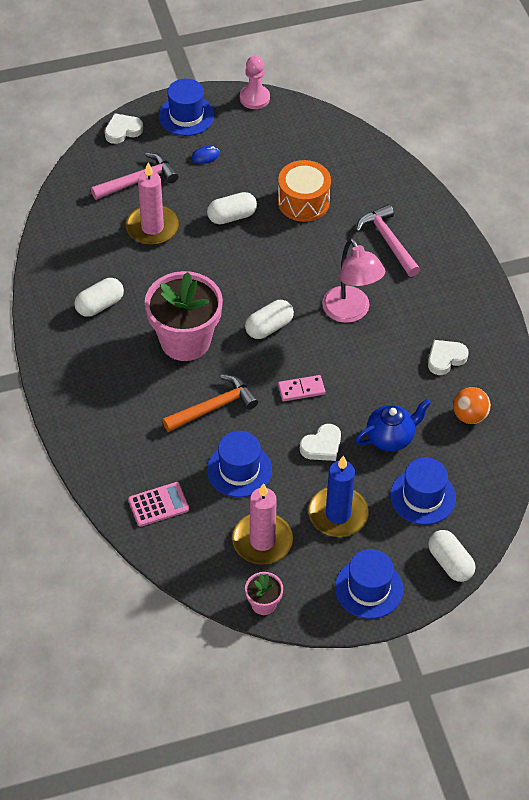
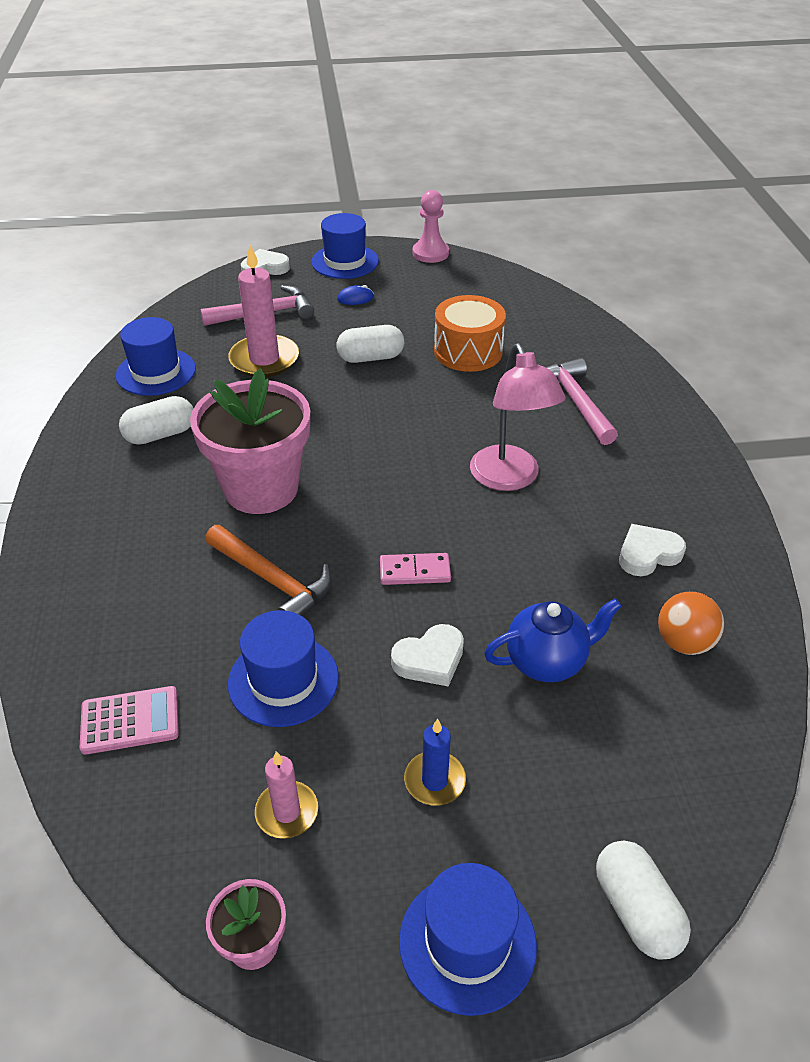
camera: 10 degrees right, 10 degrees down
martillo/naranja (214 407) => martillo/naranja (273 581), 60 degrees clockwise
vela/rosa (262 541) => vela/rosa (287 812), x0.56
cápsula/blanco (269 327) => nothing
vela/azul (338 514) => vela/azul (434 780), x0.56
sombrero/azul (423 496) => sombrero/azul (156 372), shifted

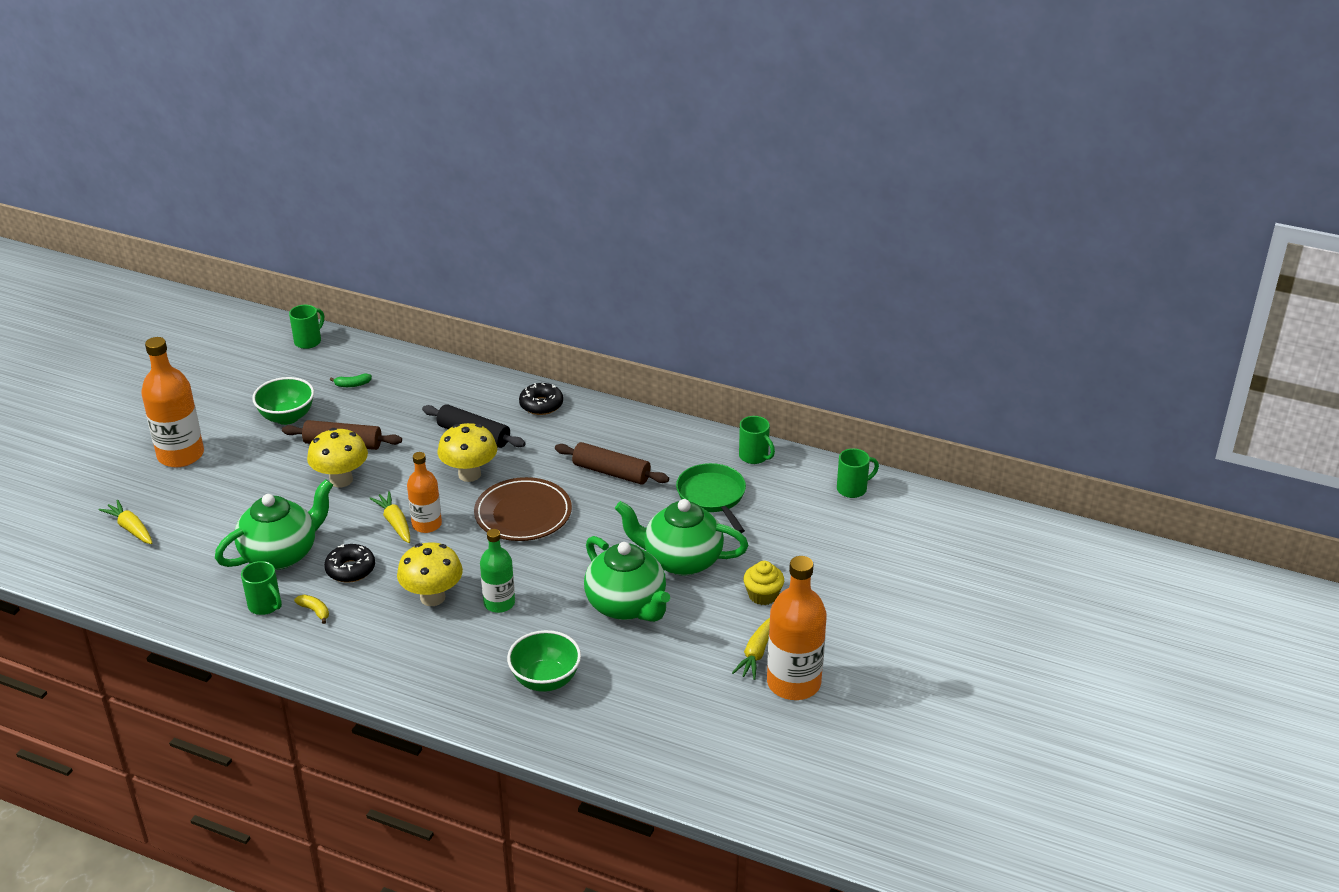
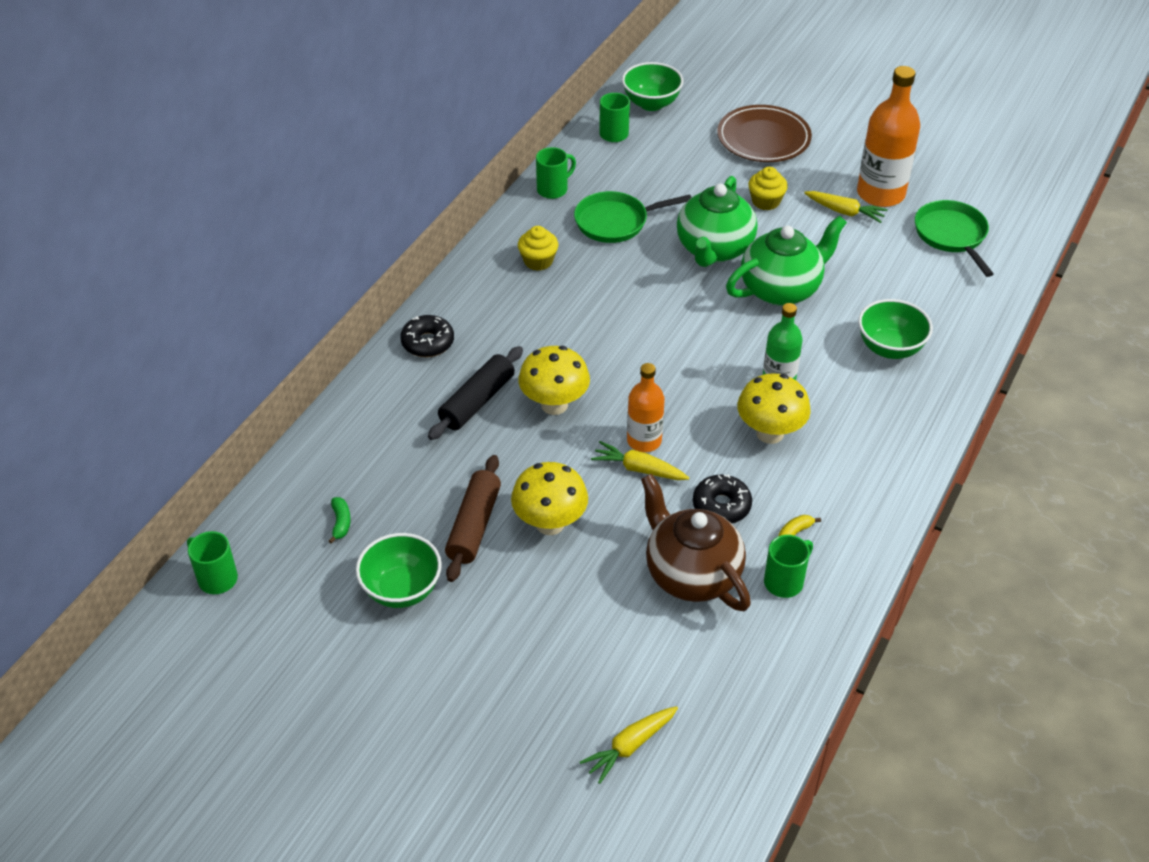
camera: 85 degrees left, 10 degrees up
botella/naranja (181 455) => nothing
tetera/verde (281 554) => tetera/marrón (691 574)
zanahoria/amarillo (395 523) => zanahoria/amarillo (639 469), 45 degrees clockwise
plato/marrón (523 514) => plato/marrón (763 138), shifted
rodillo/marrón (611 472) => nothing
nothing => magdalena/amarillo (538 261)
nothing => cuenco/verde (651 103)
nothing => sartén/verde (951 235)

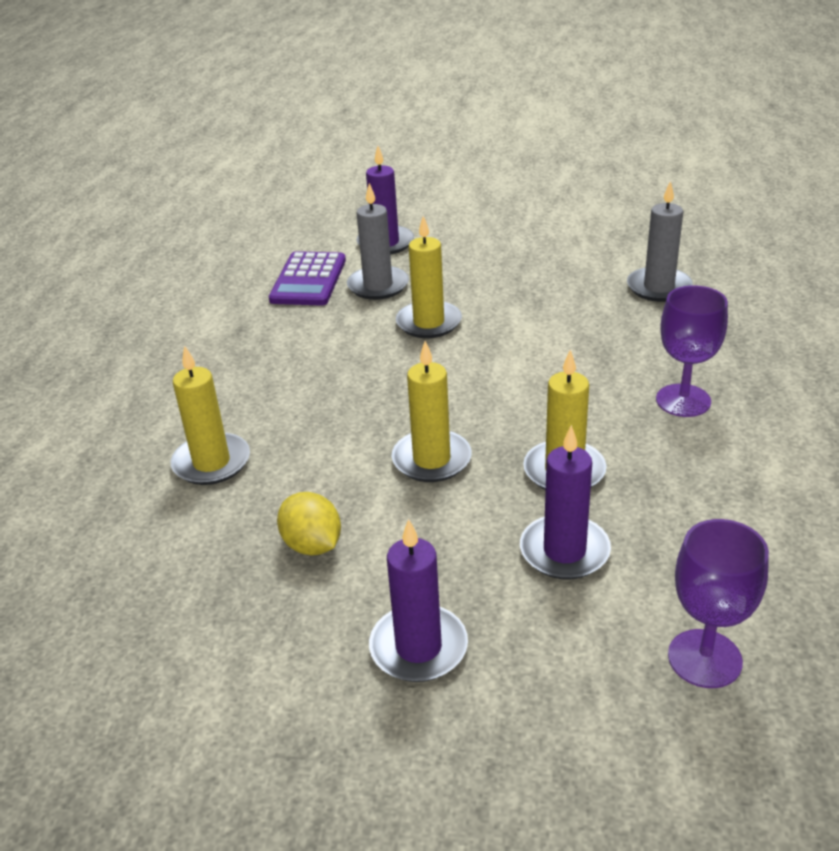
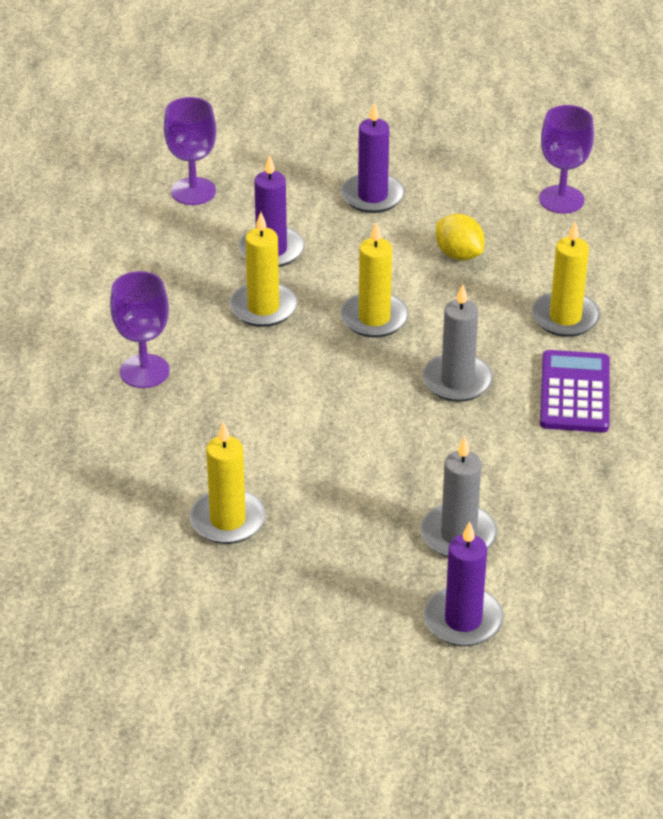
camera: 175 degrees right, 5 degrees up
calculadora/morado (308 280) => calculadora/morado (574 393), shifted
vela/amarillo (429 323) => vela/amarillo (228 520), shifted
vela/gris (658 287) => vela/gris (457 381), shifted
nothing => copa/morado (561 199)

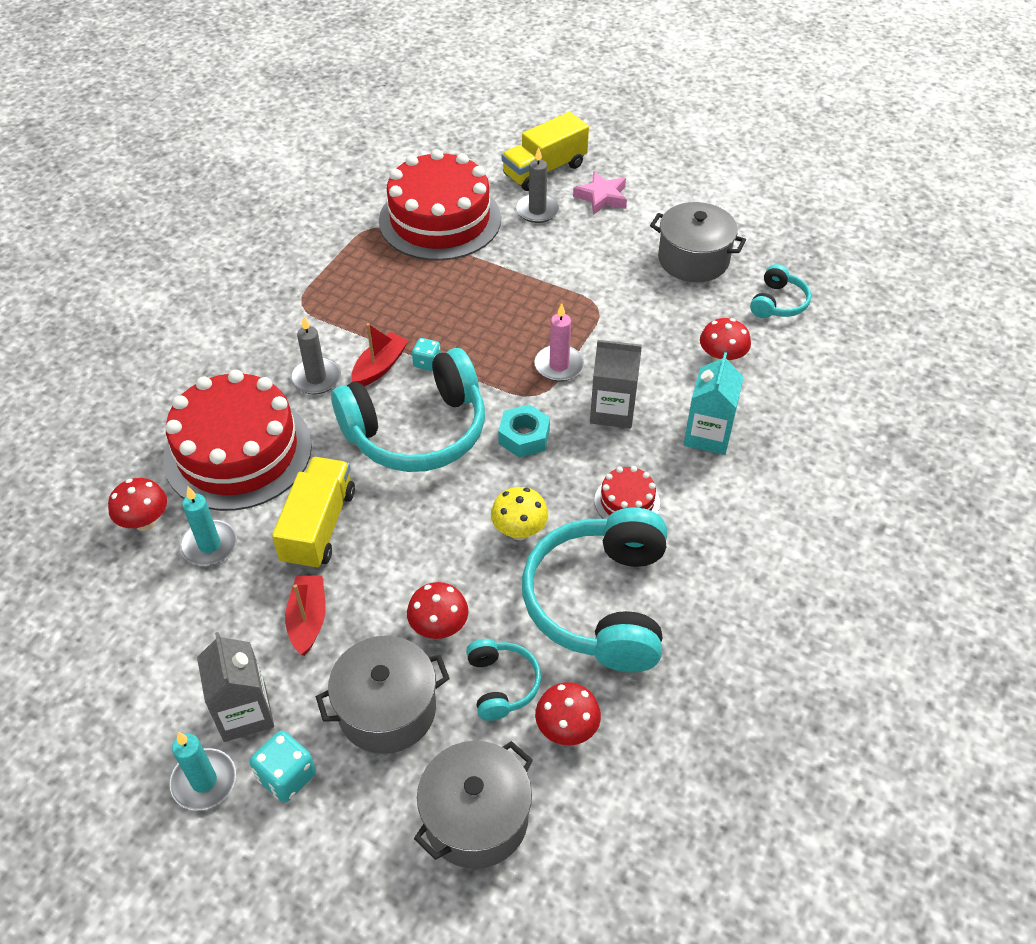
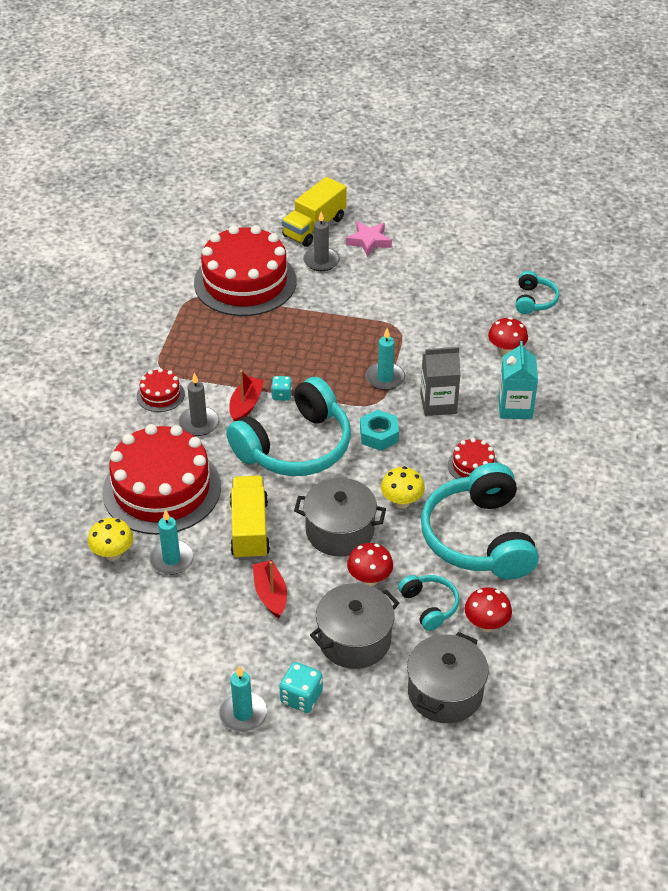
camera: 15 degrees left, 5 degrees down
seta/rojo (145 522) => seta/amarillo (113 554)
cartón de leche/gris (244 713) => nothing
vela/rosa (559 366) => vela/turquesa (385 378)
olla/gris (693 259) => olla/gris (340 531), shifted
nothing => tarta/rojo (160 395)

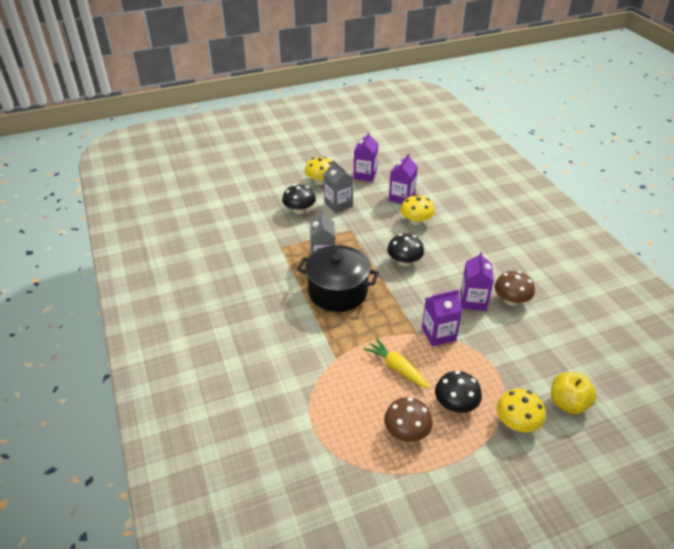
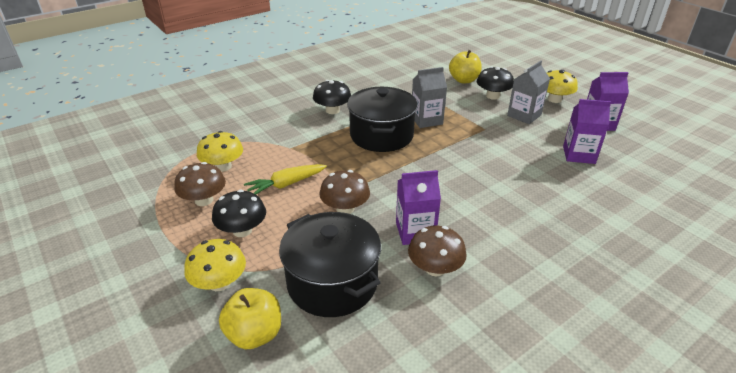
camera: 75 degrees right, 5 degrees down
zanahoria/amarillo (396 368) => zanahoria/amarillo (286 184), 150 degrees counterclockwise
seta/negro (404 261) => seta/negro (332 110), shifted
seta/amarillo (416 221) => seta/amarillo (223 166), shifted
cartón de leche/morado (438 334) => seta/marrón (345 208)
nothing => olla/negro (332 282)
nothing => manzana/amarillo (464 80)

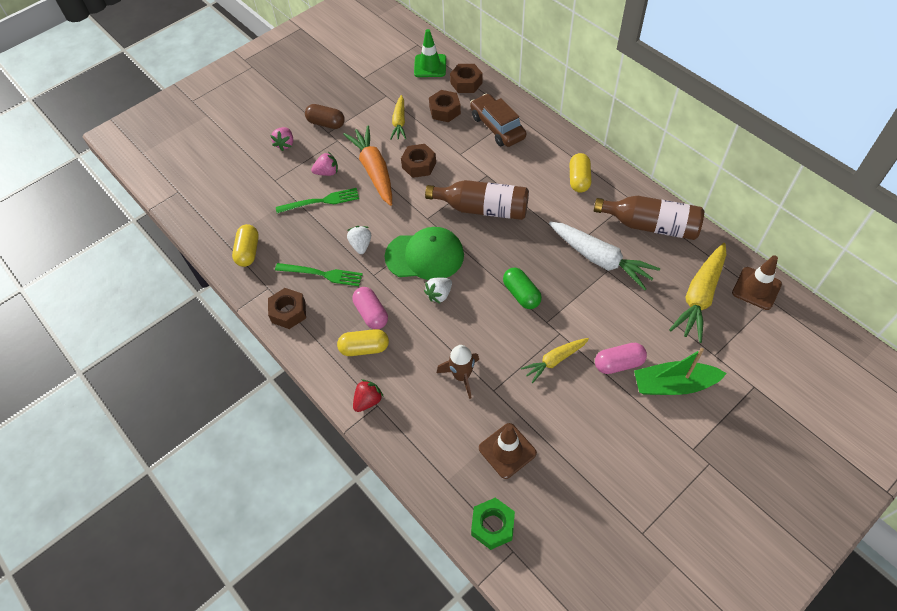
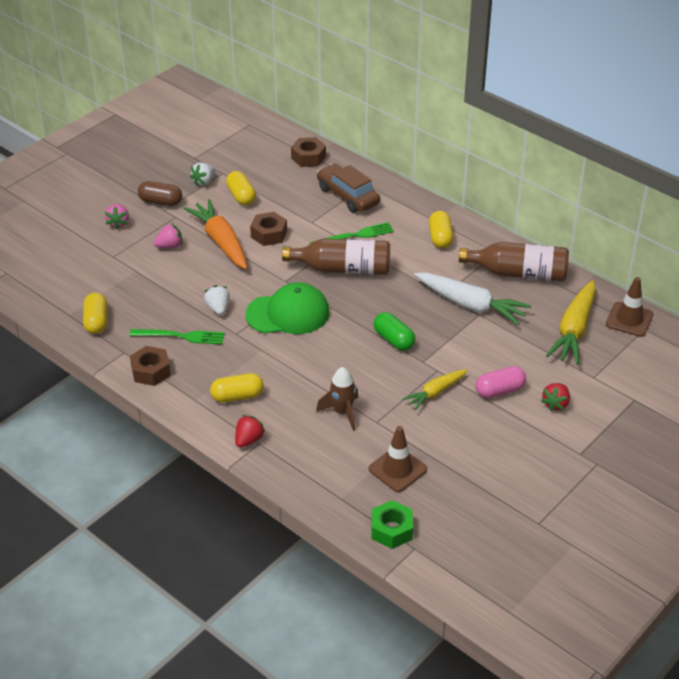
camera: 10 degrees left, 15 degrees down
tenedor/verde (321 201) => tenedor/verde (354 236), shifted
cápsula/rosa (371 314) => nothing
zanahoria/amarillo (399 122) => cápsula/amarillo (241 196)
cono de tráfico/verde (430 66) => nothing
fresa/blanco (439 294) => fresa/blanco (204 182), shifted
tuerca/marrón (445 110) => nothing
barco/verde (673 385) => fresa/rojo (555 404)

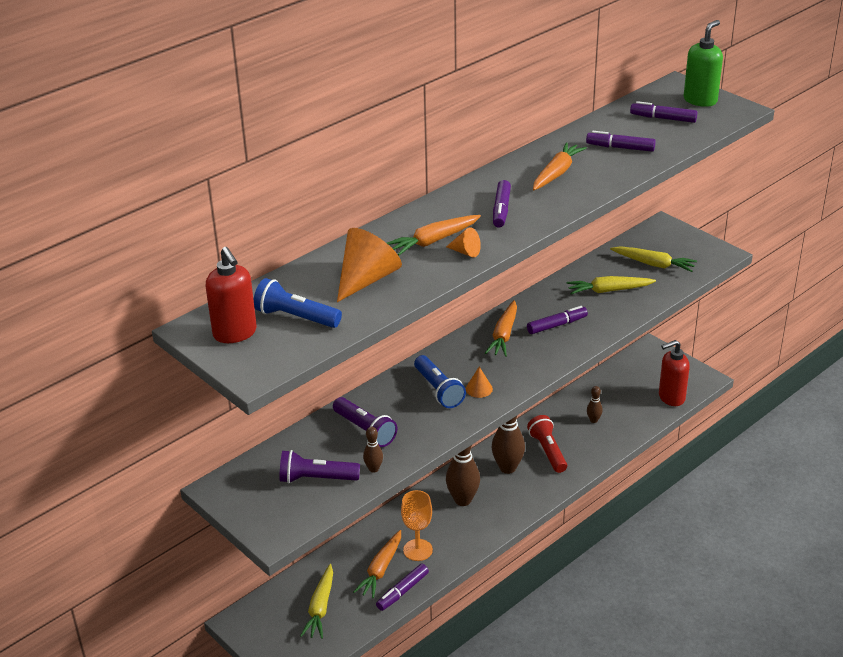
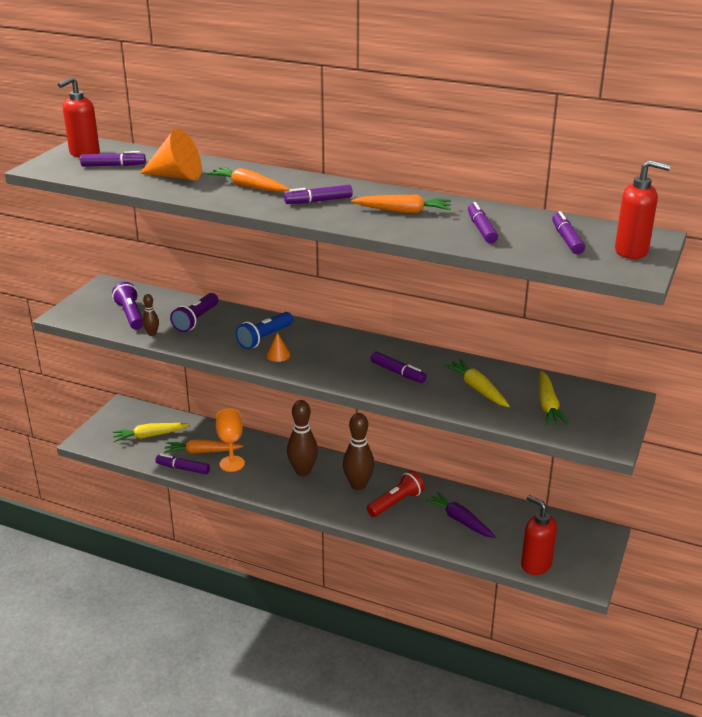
camera: 65 degrees right, 5 degrees down
lámpara de mano/azul (296 317) => rotulador/morado (113 165)
cono/naranja (465 252) => nothing
zanahoria/naranja (504 335) => nothing
bolo/marrón (593 420) => zanahoria/morado (460 520)
dispensador de jabón/verde (700 100) => dispensador de jabón/rojo (631 251)

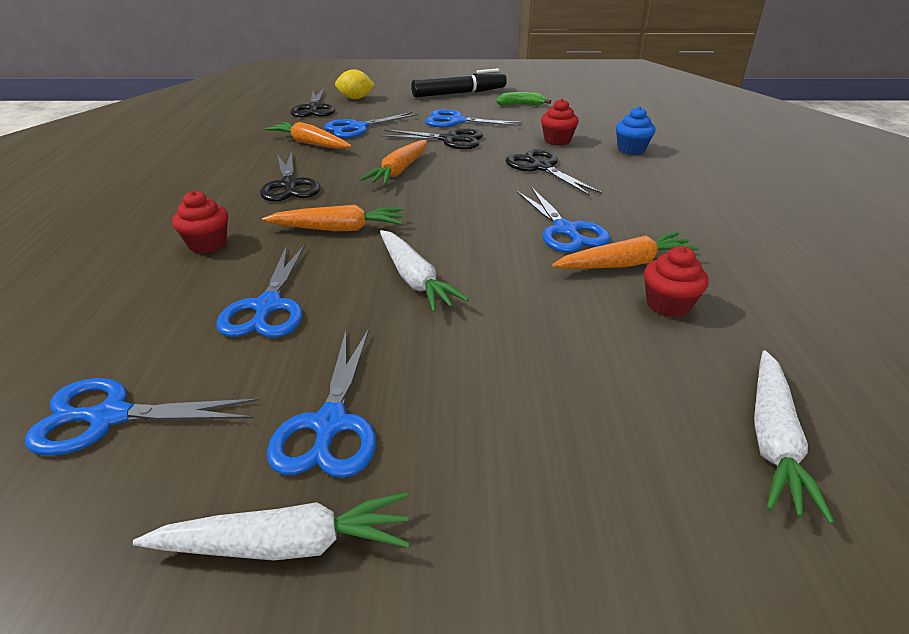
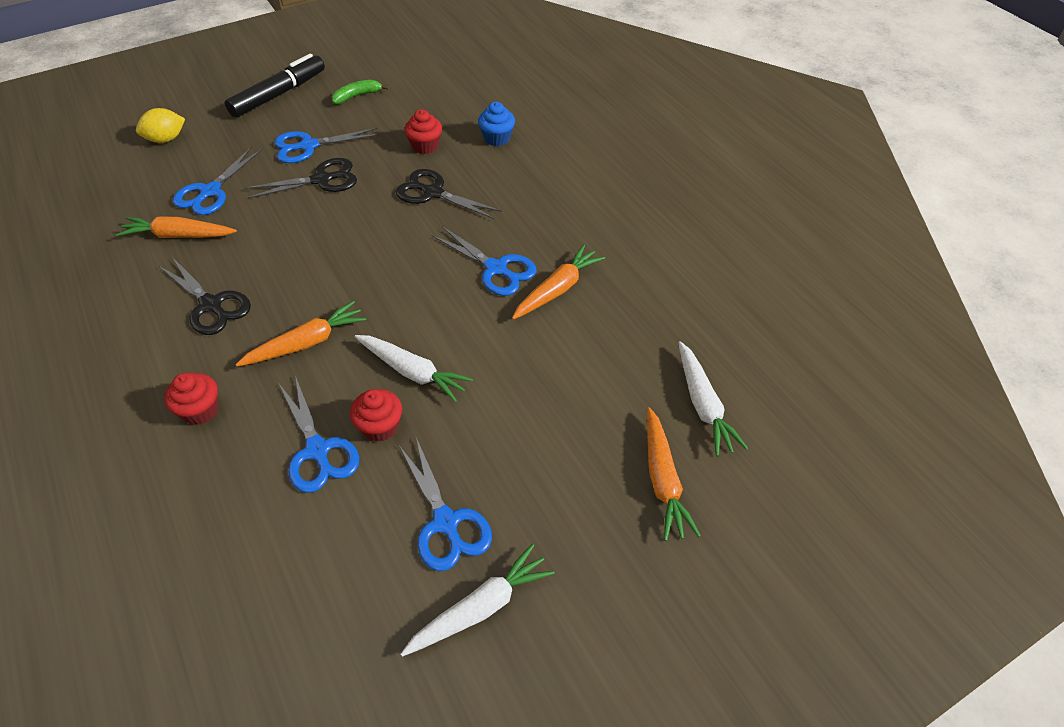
camera: 30 degrees left, 15 degrees up
tijeras/azul (110 416) => nothing
tijeras/negro (314 108) => nothing
zanahoria/naranja (399 171) => zanahoria/naranja (663 480), shifted
magdalena/rojo (668 305) => magdalena/rojo (380 427), shifted

